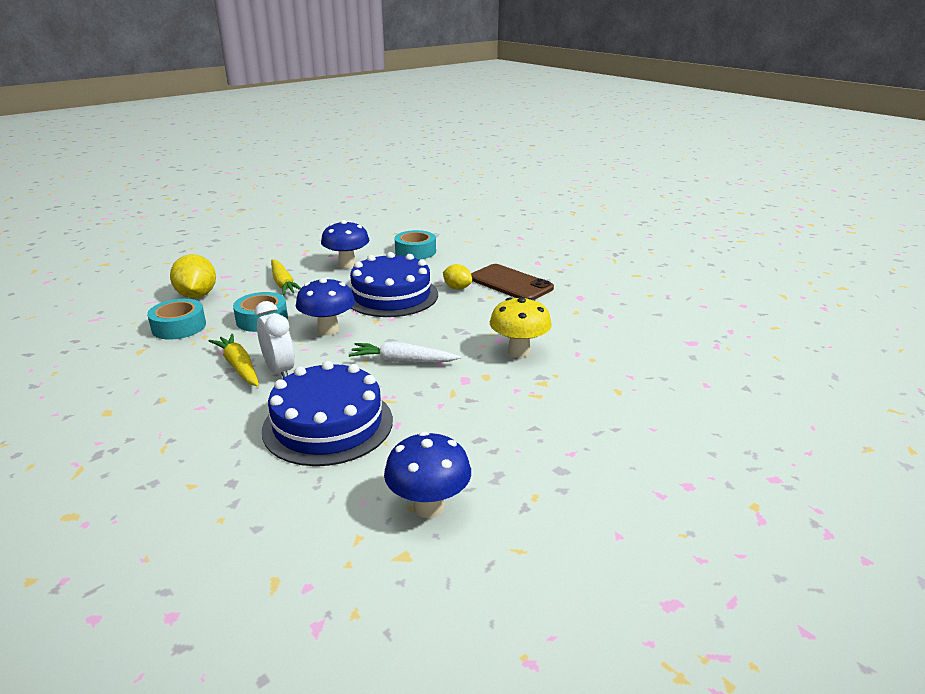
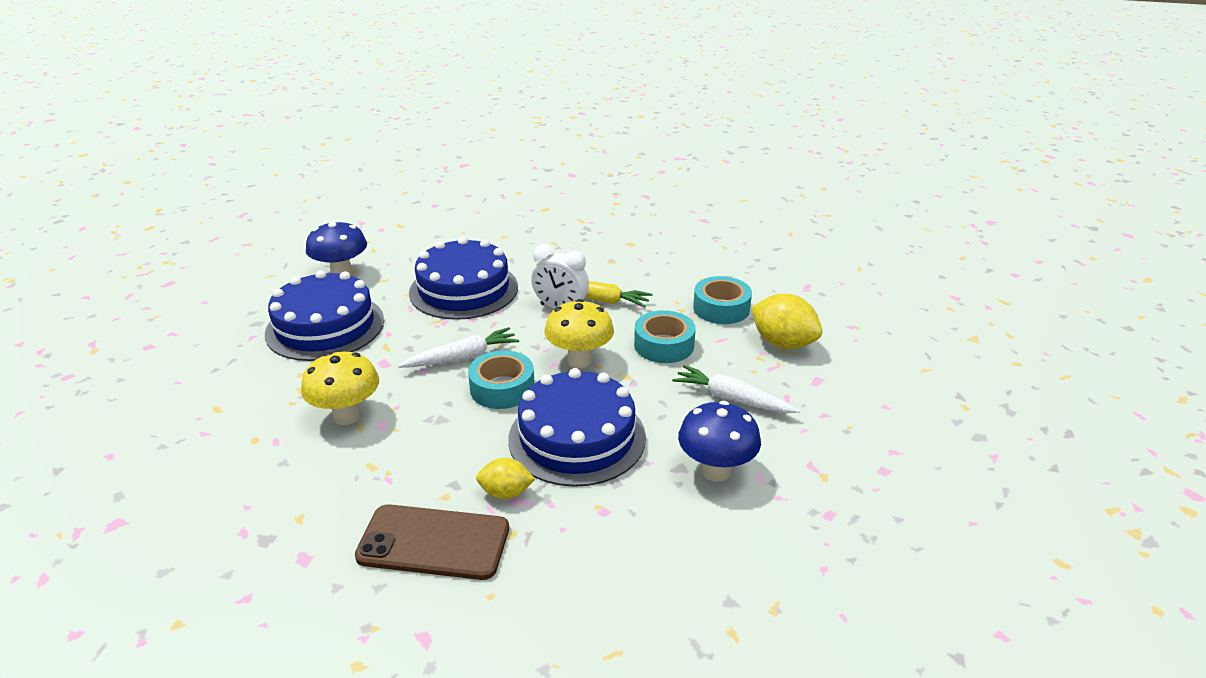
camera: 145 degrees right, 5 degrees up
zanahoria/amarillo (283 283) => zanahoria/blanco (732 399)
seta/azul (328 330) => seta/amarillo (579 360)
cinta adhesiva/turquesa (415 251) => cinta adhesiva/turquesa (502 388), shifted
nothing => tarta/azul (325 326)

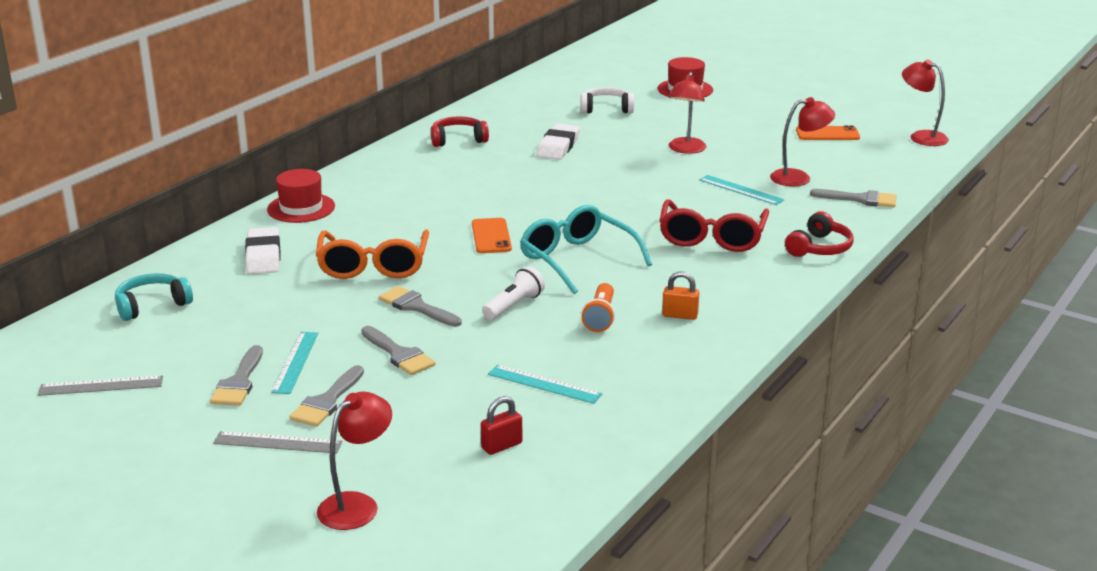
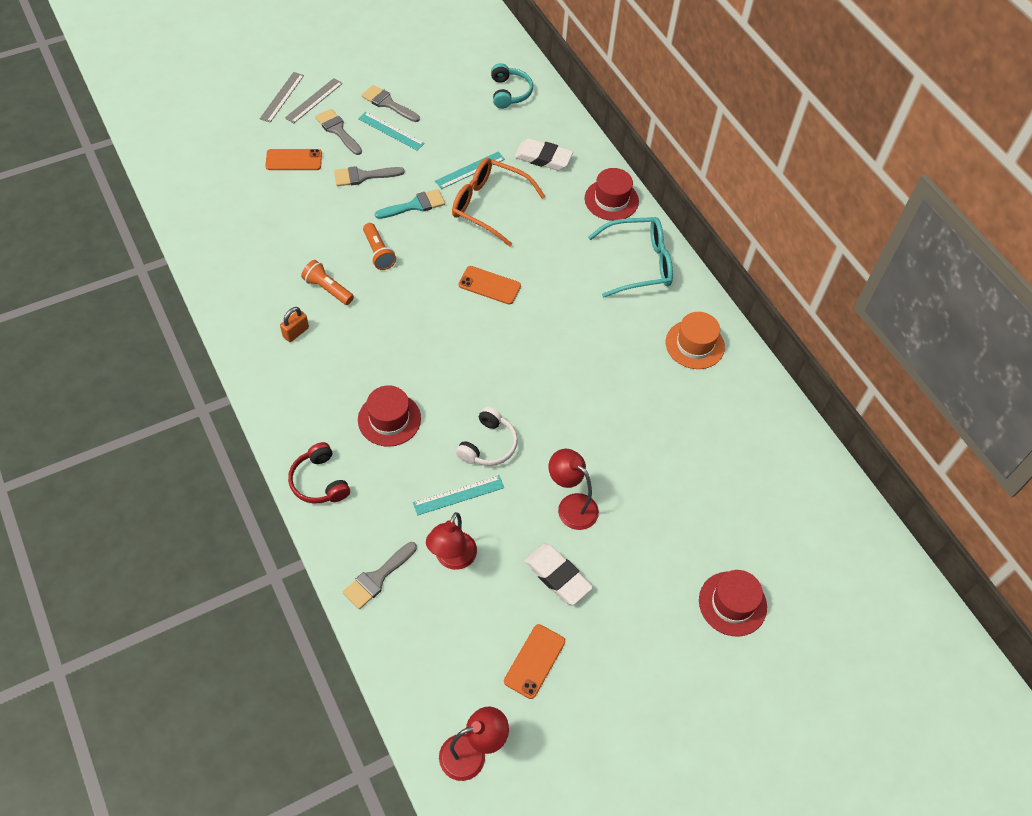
camera: 115 degrees right, 30 degrees up
regla/gris (101 386) => regla/gris (282 97), shifted
lámpara/rojo (357 505) => nothing
pincel/gris (416 307) => pincel/turquesa (415 205)
auriculares/rojo (458 140) => sombrero/naranja (694 344)
candado/rojo (502 446) => nothing
lámpara de mano/blanco (513 306) => lámpara de mano/naranja (378 252)
regla/turquesa (544 384) => regla/turquesa (470 170), shifted
gafas/turquesa (577 259) => gafas/turquesa (639 263), shifted
goma de borrar/blanco (558 147) => goma de borrar/blanco (557 576), shifted
auriculares/blanco (606 109) => auriculares/blanco (488 445), shifted
gafas/rojo (712 238) => sombrero/rojo (389 419)
nothing => móvil/naranja (294 160)

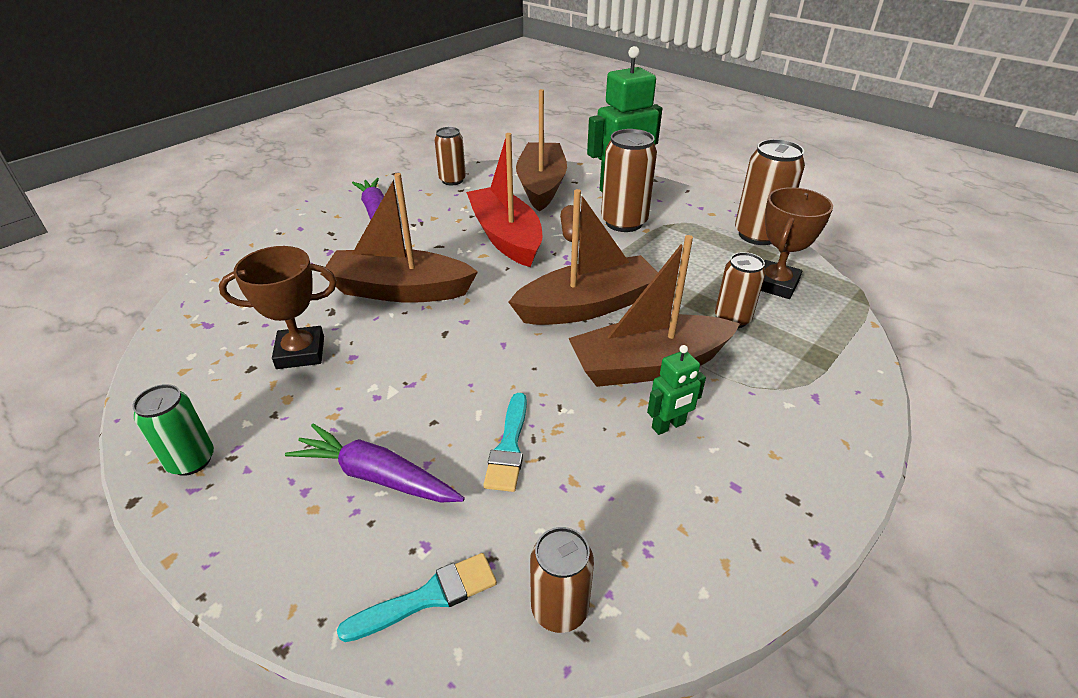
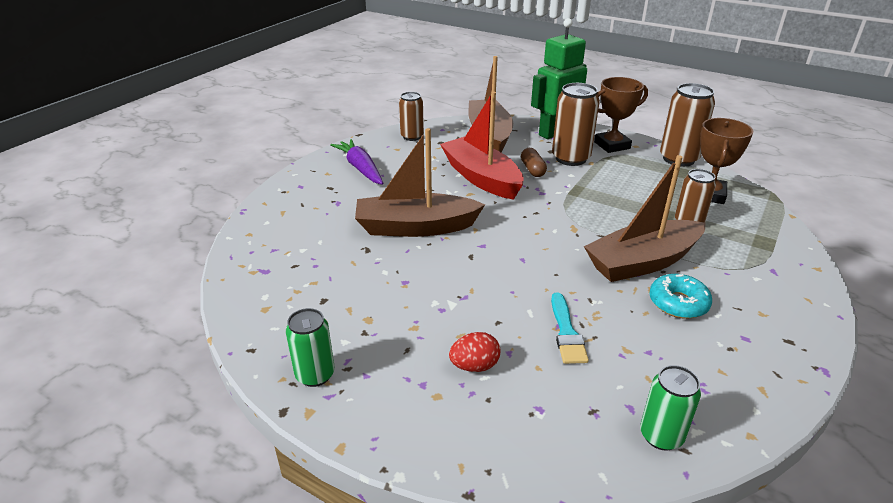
camera: 10 degrees left, 5 degrees down
trofeo/marrón (300 352) => trofeo/marrón (612 145), shifted
zanahoria/morado (376 476) => huevo/rojo (474 366)
pincel/turquesa (428 597) => nothing
barco/marrón (587 306) => nothing
lata/marrón (559 609) => lata/verde (661 436)
robot/verde (668 426) => rosquilla/turquesa (678 303)

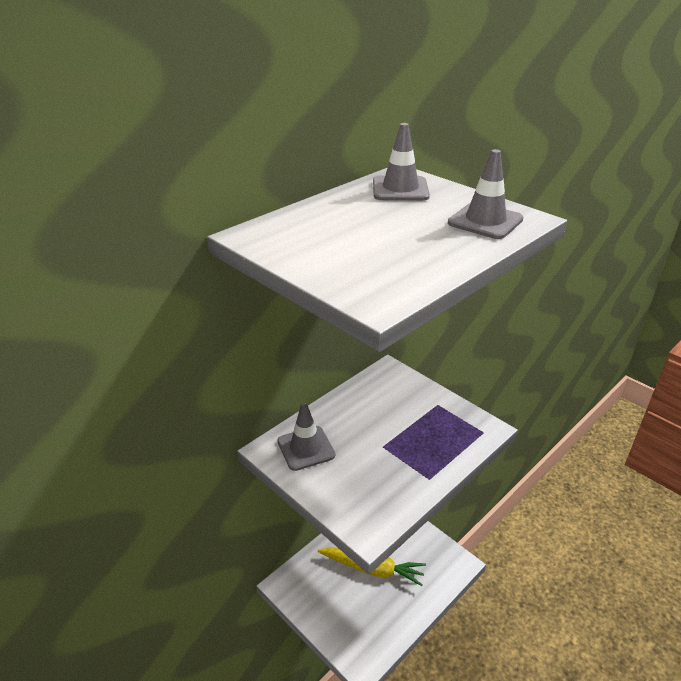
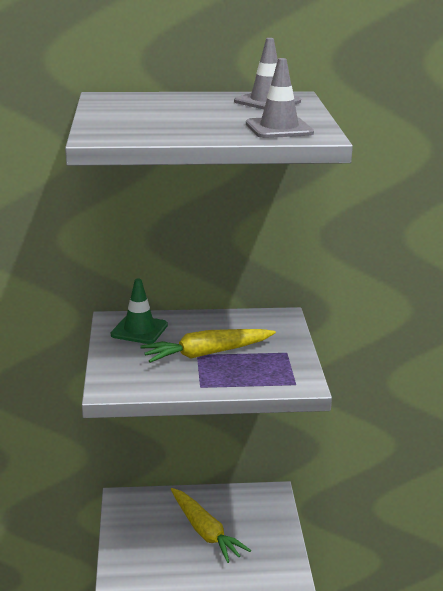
camera: 40 degrees right, 10 degrees down
cono de tráfico/gris (306 448) => cono de tráfico/verde (139 330)
nothing => zanahoria/amarillo (207 353)

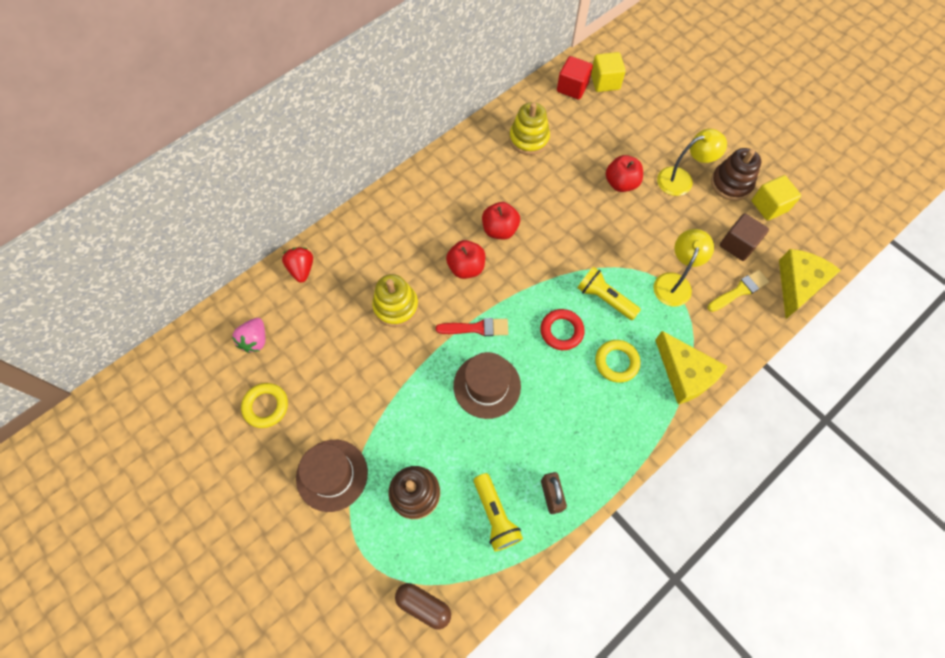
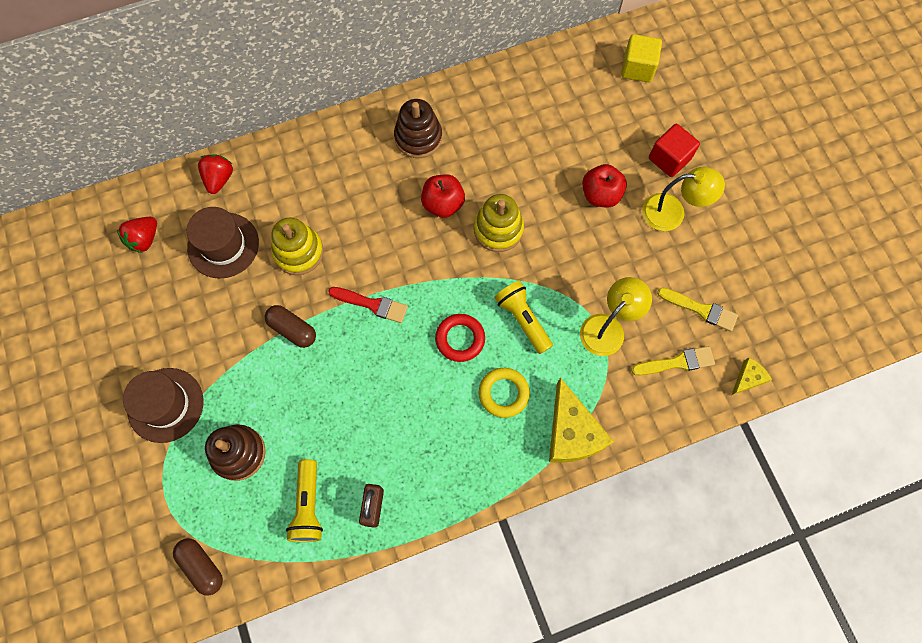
camera: 20 degrees right, 5 degrees up
fresa/rosa (255 340) => fresa/rojo (144 239)
anillo/amarillo (266 406) => nothing
manzana/rojo (466 267) => nothing
sombrero/marrón (487 386) => sombrero/marrón (223 245), shifted
juguete apilable/amarillo (529 139) => juguete apilable/amarillo (498 229), shifted
cubo/rojo (572 87) => cubo/rojo (669 159), shifted
juguete apilable/marrón (731 183) => juguete apilable/marrón (418 137), shifted
cubo/marrón (738 244) => pincel/amarillo (700 309)
cubo/amarillo (769 206) => nothing
queso/amarillo (798 284) => queso/amarillo (748 378), x0.50
nothing => cápsula/marrón (292 329)

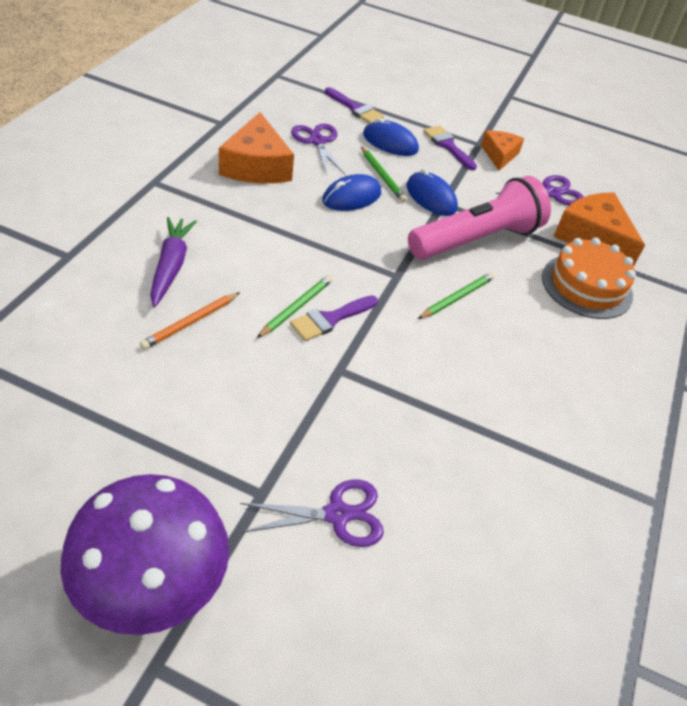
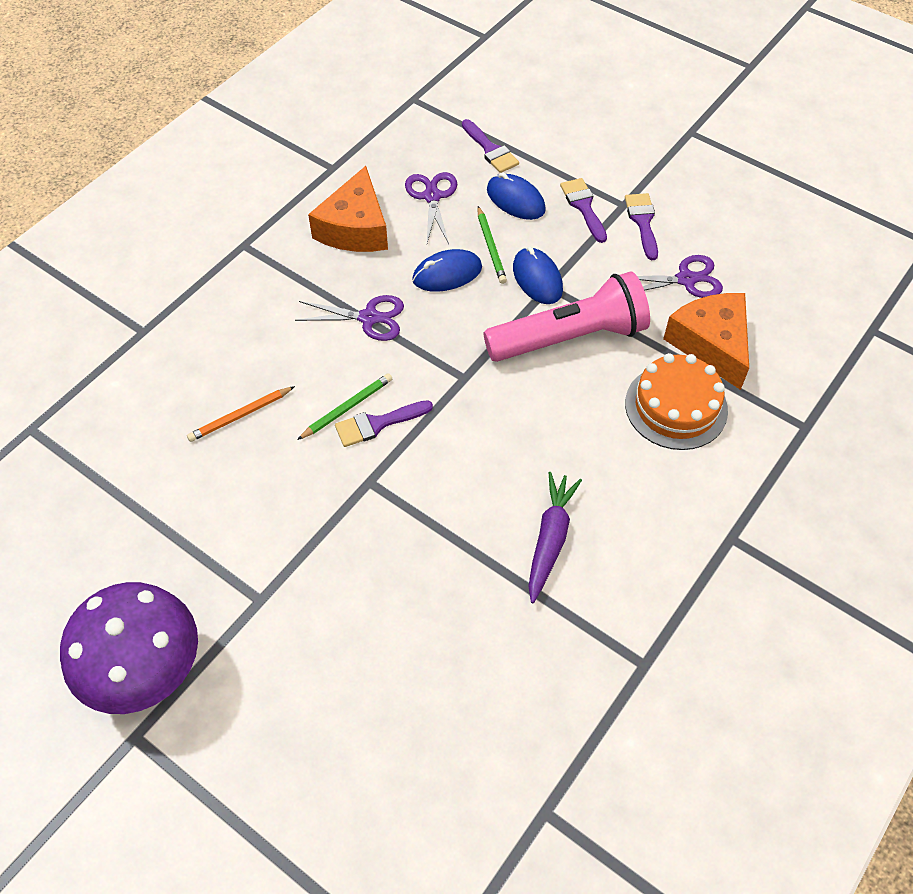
camera: 20 degrees right, 10 degrees up
zanahoria/morado (171 266) => zanahoria/morado (550 539), shifted
tijeras/morado (337 514) => tijeras/morado (369 318), shifted
lápiz/verde (457 298) => nothing
queso/naranja (499 155) => pincel/morado (642 222)

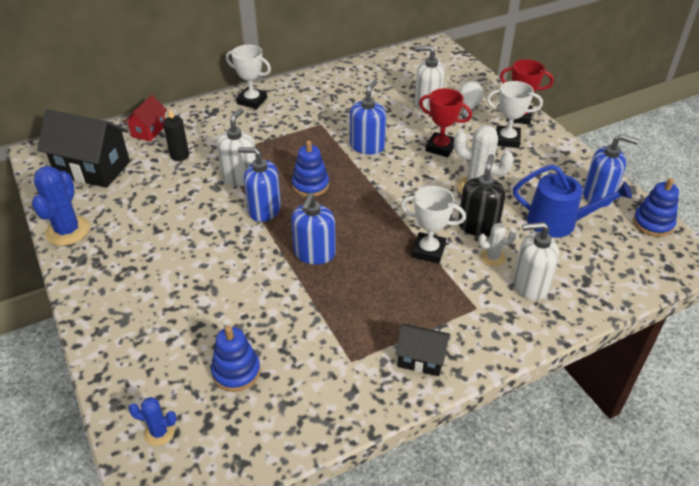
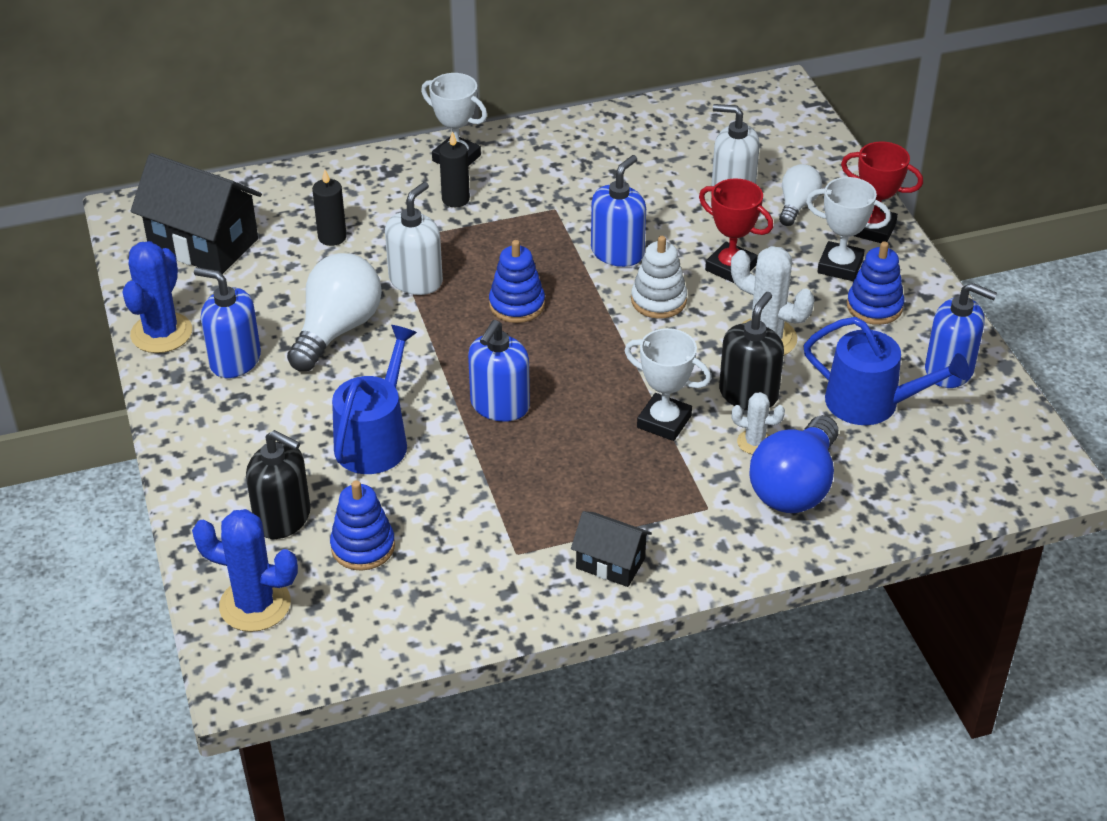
camera: 10 degrees right, 0 degrees up
casa/rojo (149 131) => nothing
cactus/azul (159 432) => cactus/azul (255 604), x1.84
dispensador de jabón/azul (264 210) => dispensador de jabón/azul (235 360), shifted
dispensador de jabón/blanco (530 285) => bombilla/azul (795 486)
juguete apilable/azul (653 223) => juguete apilable/azul (874 306), shifted
nothing => dispensador de jabón/negro (283 518)
nothing => bombilla/blanco (337 330)
nothing => regadera/azul (375 440)
nothing => vela/negro (455 199)
nothing => juguete apilable/blanco (658 300)

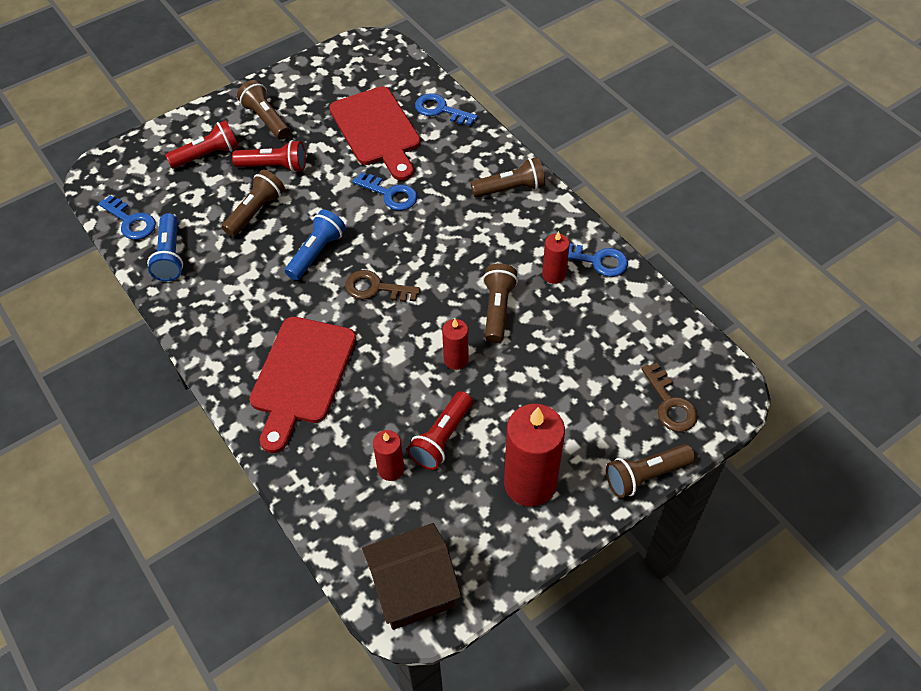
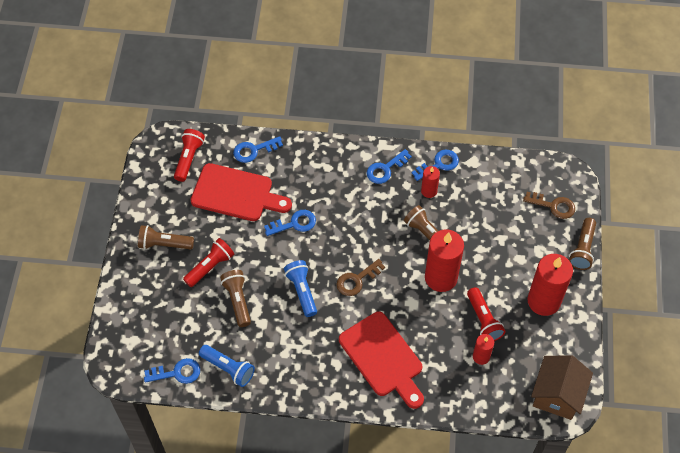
camera: 50 degrees left, 5 degrees up
lámpara de mano/rojo (207 155) => lámpara de mano/rojo (189 158), shifted
vela/rojo (456 359) => vela/rojo (441 277), x1.95
lámpara de mano/marrón (510 189) => nothing
nothing => llave/azul (385 169)

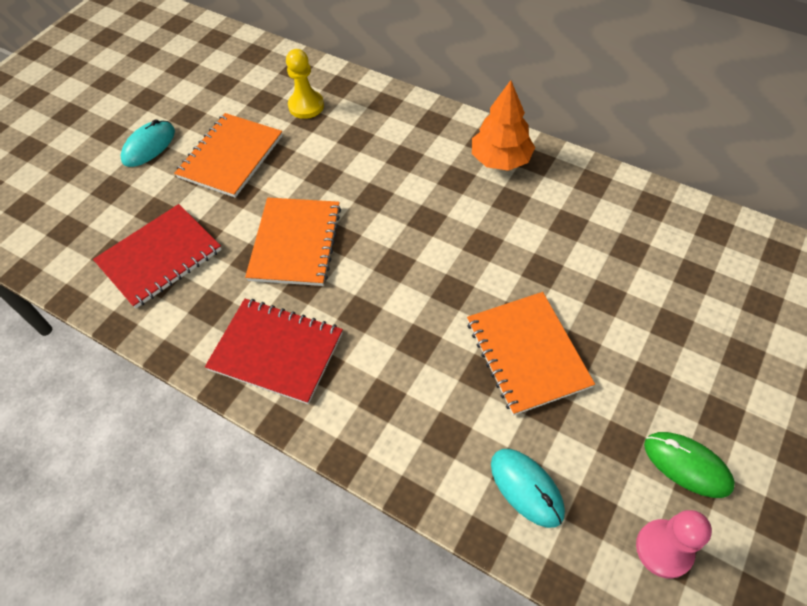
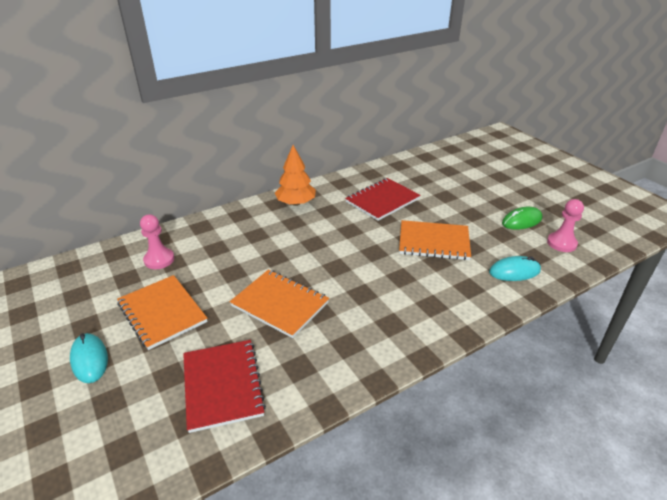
camera: 65 degrees left, 20 degrees down
cuaderno/rojo (276 352) => cuaderno/rojo (382 200), shifted
peón/amarillo (306 106) => peón/rosa (159 260)

